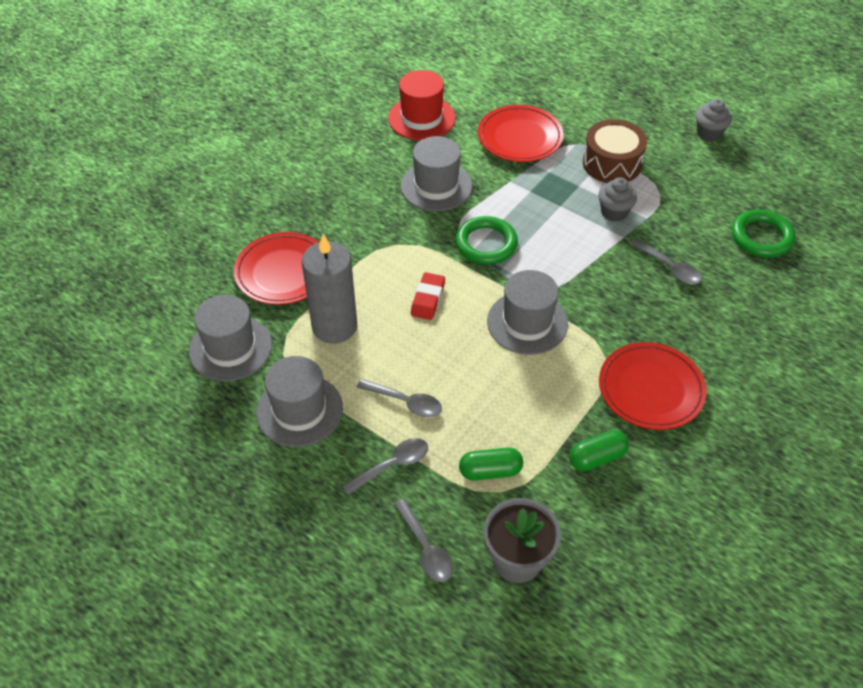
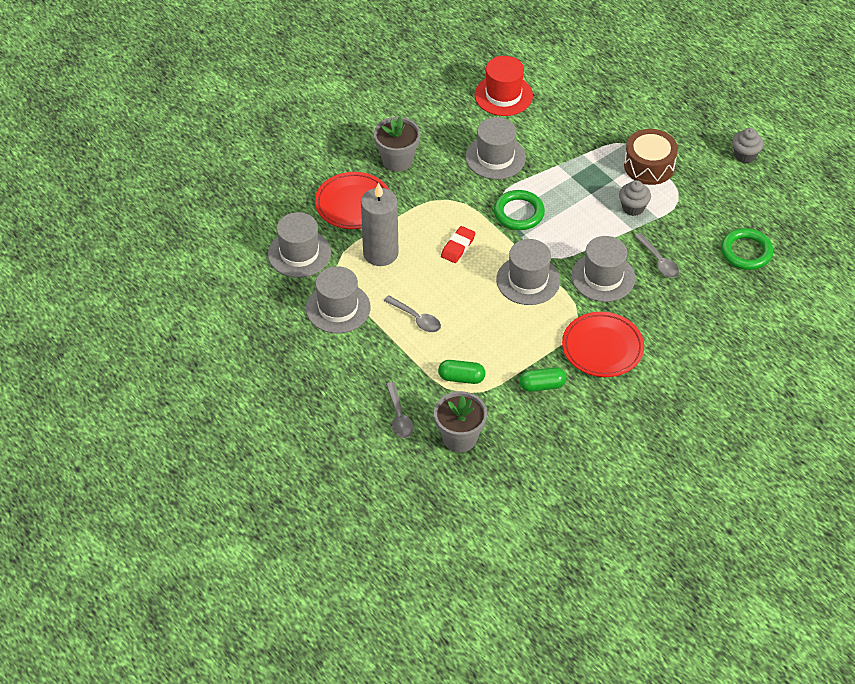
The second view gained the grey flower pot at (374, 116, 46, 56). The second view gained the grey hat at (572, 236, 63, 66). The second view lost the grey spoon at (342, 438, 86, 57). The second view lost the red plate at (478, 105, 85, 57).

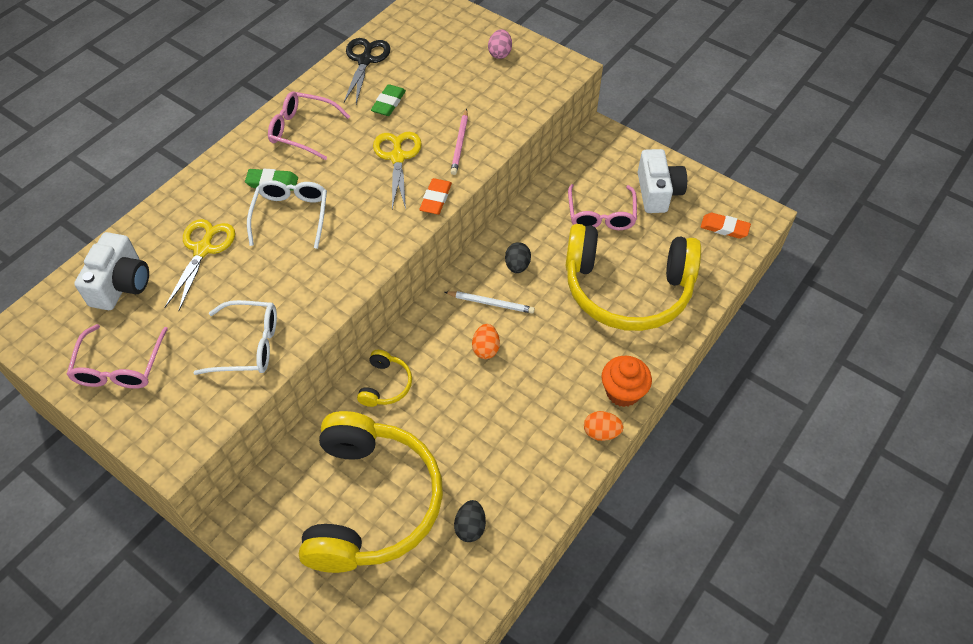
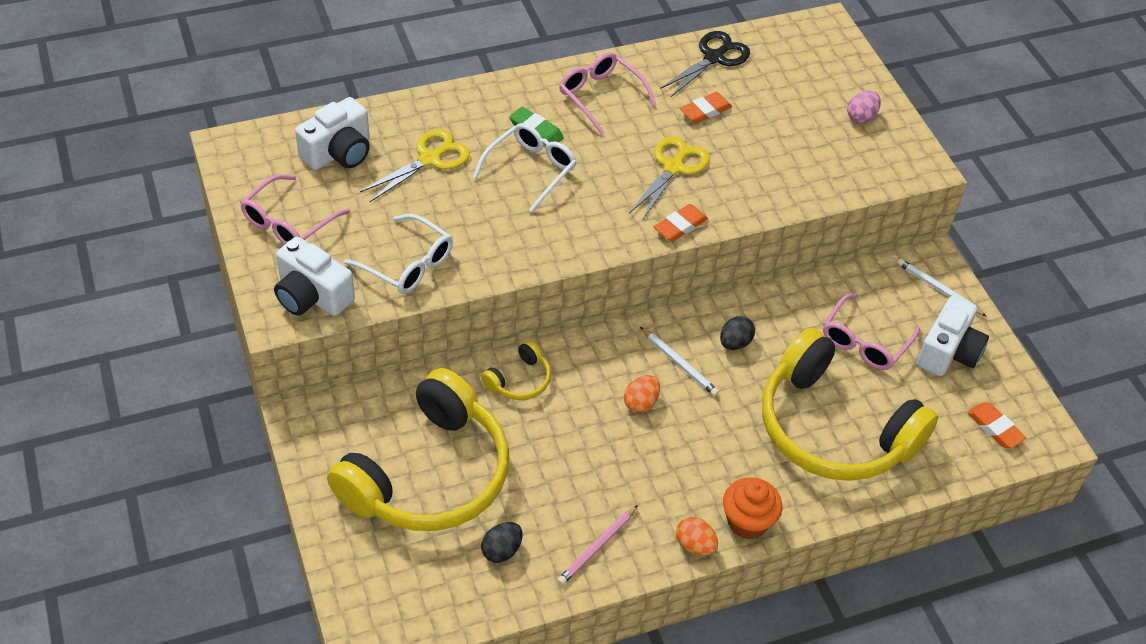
The second view gained the white camera at (274, 237, 81, 79). The pink pencil ended up elsewhere, having gone from (451, 109, 17, 66) to (557, 505, 81, 80). What was the green eraser at (371, 84, 35, 32) turned into the orange eraser at (680, 92, 52, 31). The second view gained the white pencil at (897, 258, 90, 59).

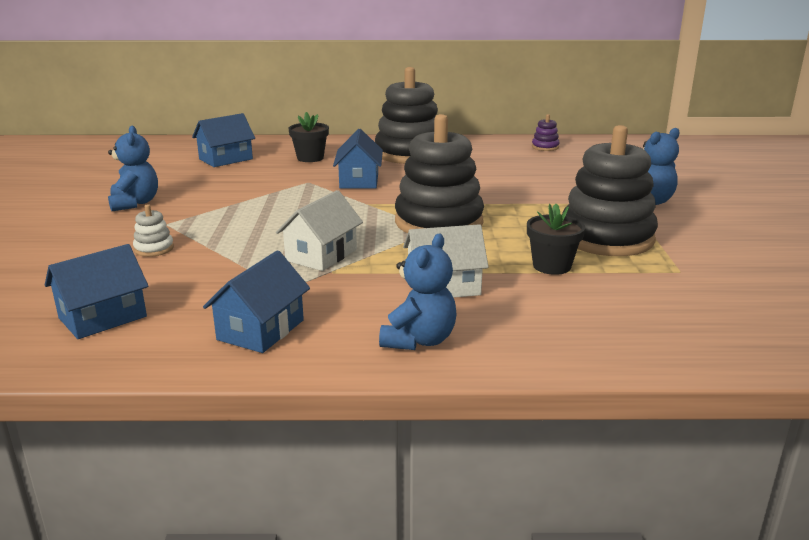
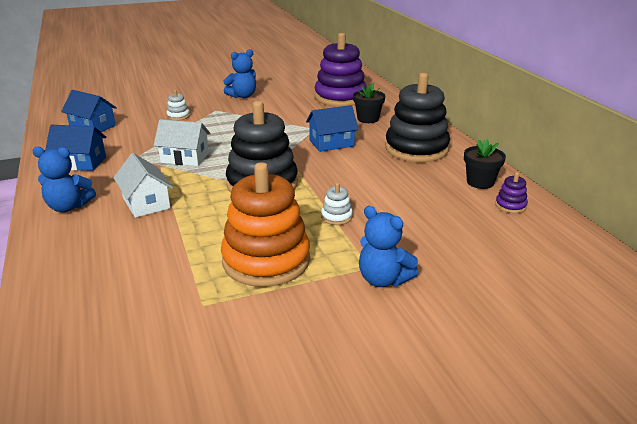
What was the black stacking toy at (562, 125, 96, 131) turned into the orange stacking toy at (221, 162, 89, 125). Where the blue house stood at (192, 113, 63, 54), the purple stacking toy came to stand at (315, 33, 52, 73). The second view gained the white stacking toy at (321, 183, 32, 42). The black flower pot ended up elsewhere, having gone from (527, 204, 58, 71) to (464, 138, 42, 51).

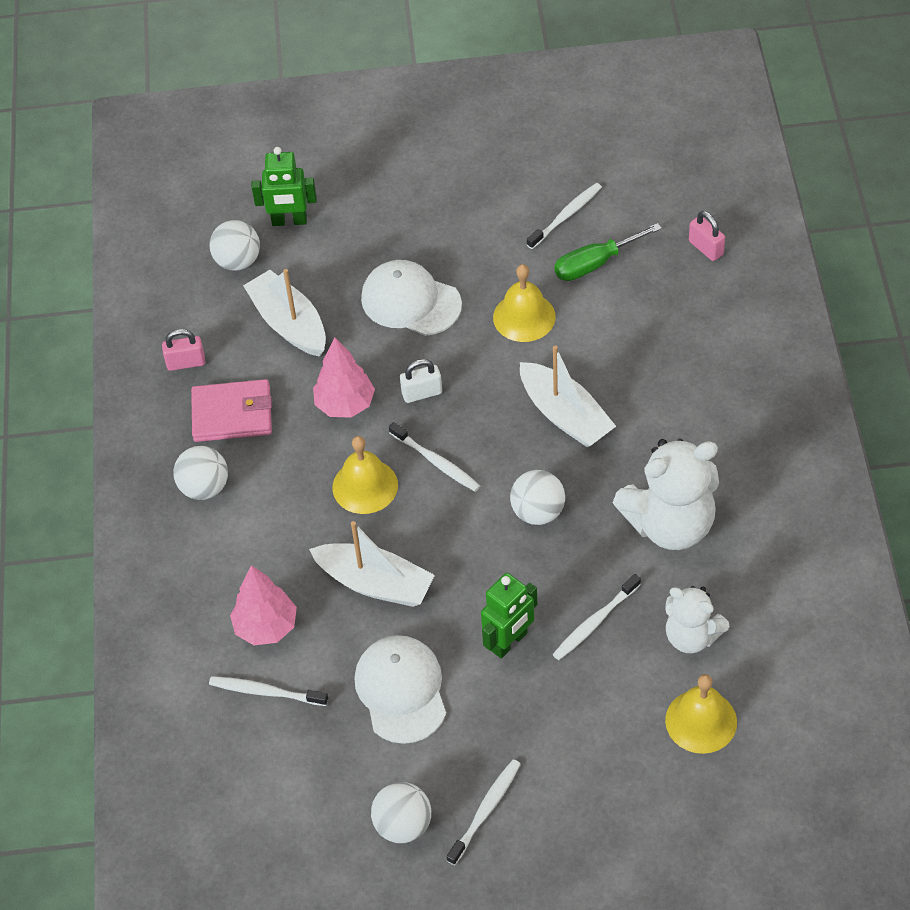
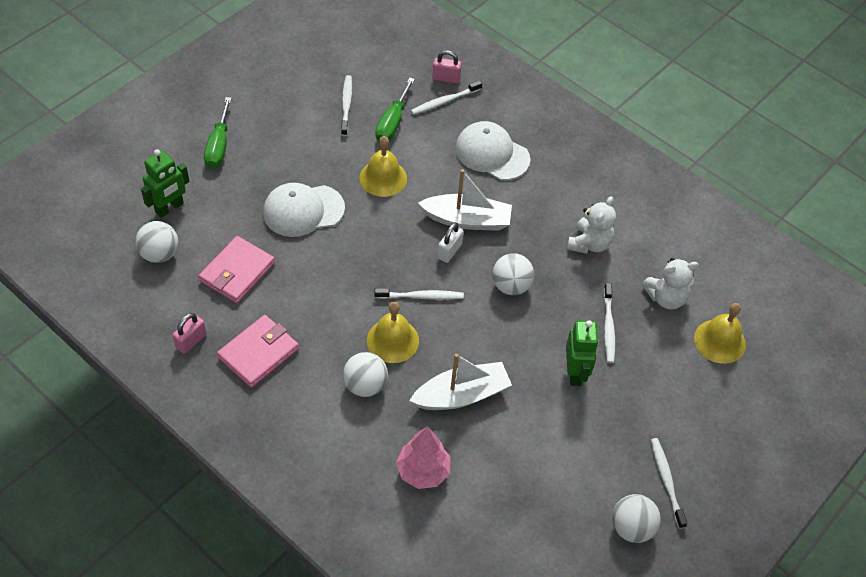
Where the white boat stood at (243, 269, 83, 88), the pink wallet came to stand at (198, 236, 77, 67). The second view gained the green screwdriver at (204, 97, 28, 72). The white ball ended up elsewhere, having gone from (173, 446, 55, 54) to (343, 352, 45, 45). The white toothbrush ended up elsewhere, having gone from (209, 676, 119, 30) to (411, 80, 71, 35). The white padlock ended up elsewhere, having gone from (400, 359, 42, 44) to (437, 222, 27, 41). The white cap ended up elsewhere, having gone from (355, 635, 91, 109) to (455, 121, 75, 59). The size of the white teddy bear at (613, 439, 106, 111) changed by a factor of 0.61. The second view lost the pink tree at (313, 338, 62, 80).

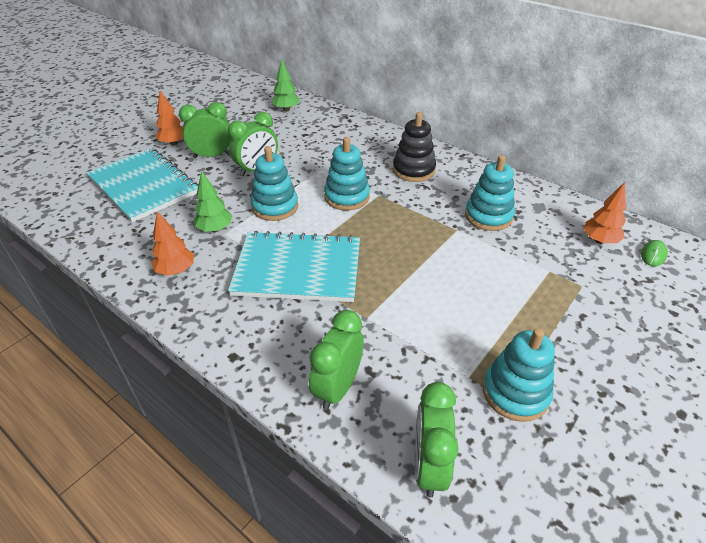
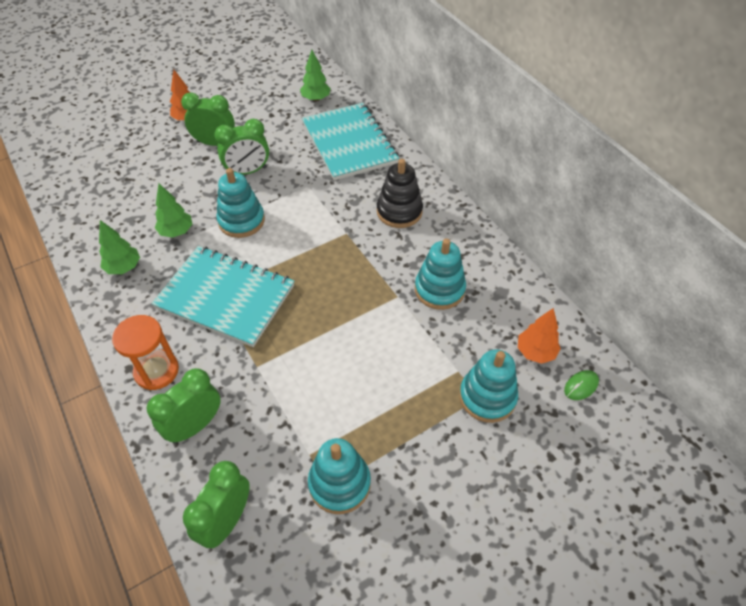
What was the orange tree at (151, 211, 43, 65) turned into the green tree at (99, 220, 41, 54). The second view gained the orange hourglass at (112, 315, 67, 75). The turquoise notebook ended up elsewhere, having gone from (86, 148, 112, 74) to (302, 103, 97, 78). The turquoise stacking toy ended up elsewhere, having gone from (324, 137, 46, 73) to (459, 349, 59, 74).

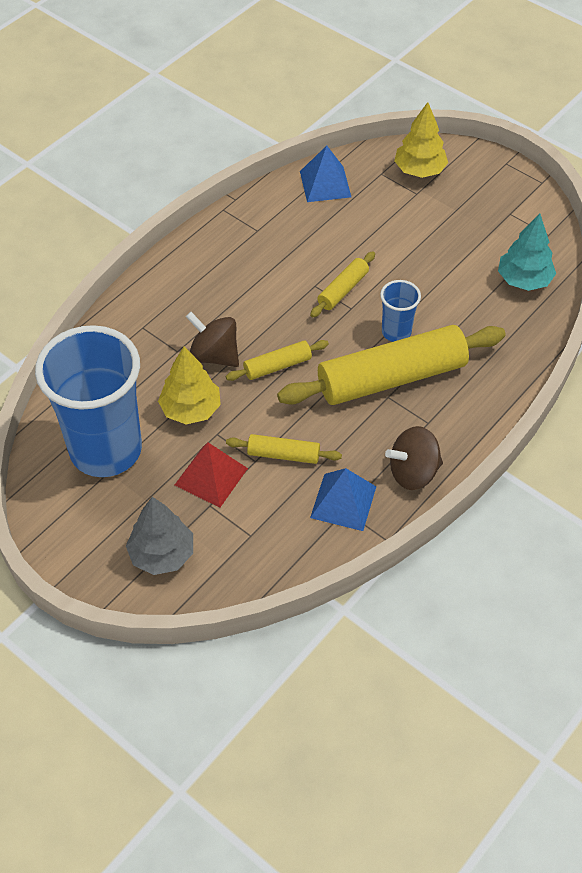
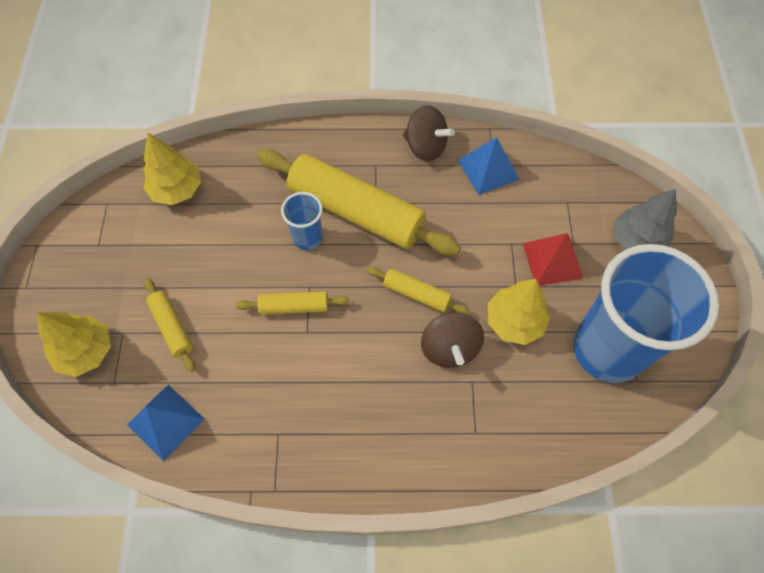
What was the turquoise tree at (498, 214, 58, 77) turned into the yellow tree at (143, 133, 58, 72). The yellow rolling pin ended up elsewhere, having gone from (226, 434, 116, 30) to (144, 278, 51, 94).

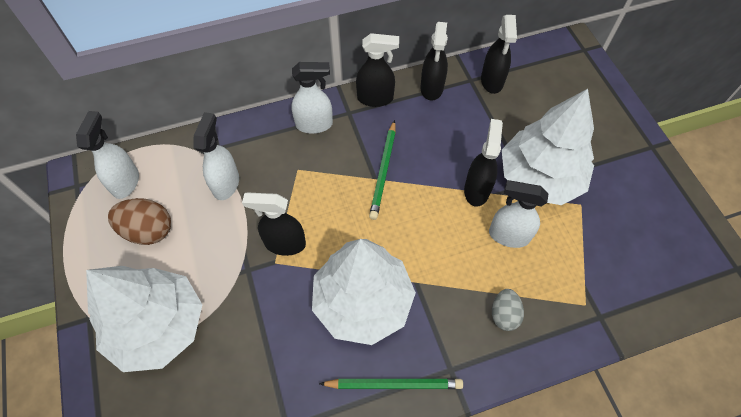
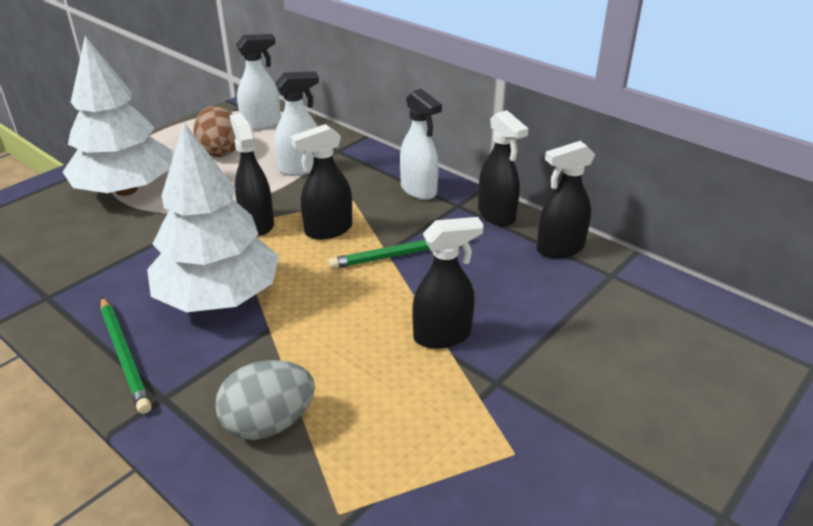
The size of the grey egg at (492, 289, 32, 42) changed by a factor of 1.55. The black spray bottle ended up elsewhere, having gone from (481, 15, 36, 79) to (291, 124, 61, 115). The second view lost the white spray bottle at (489, 180, 59, 68). The second view lost the white tree at (502, 89, 92, 116).

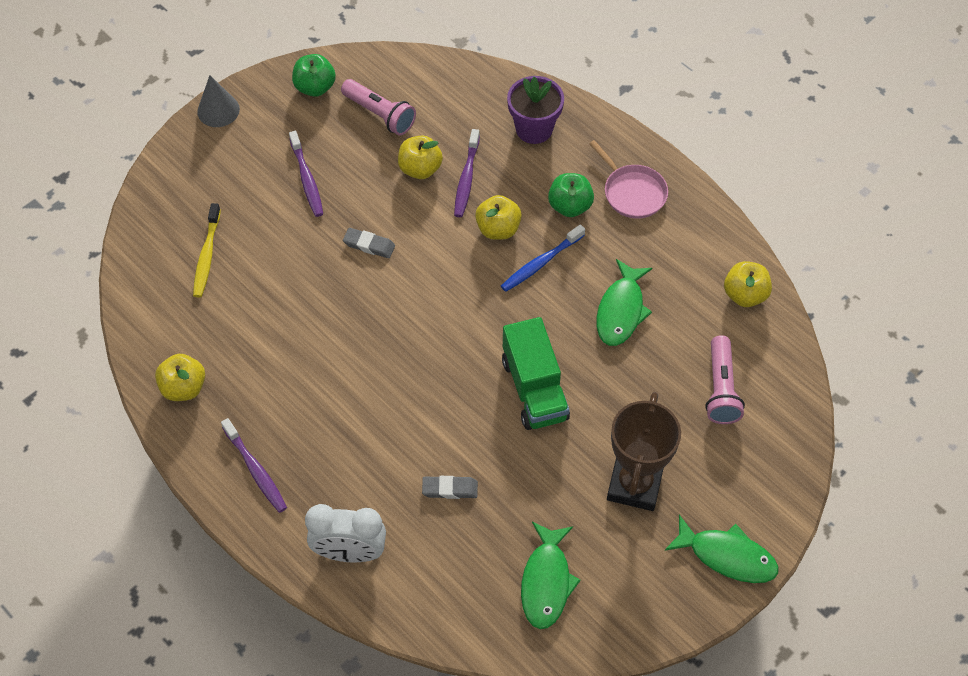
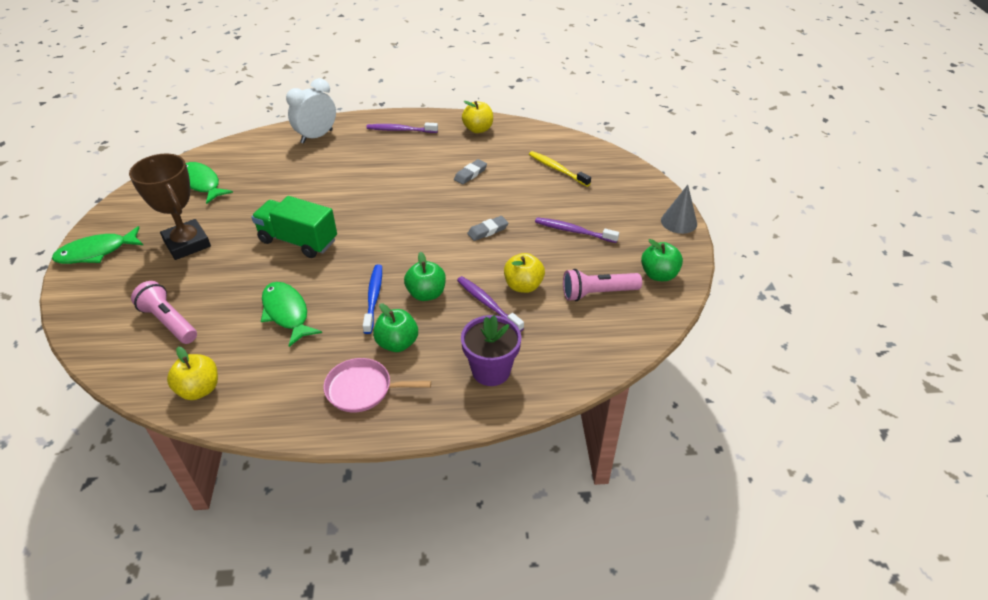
What was the yellow apple at (475, 195, 47, 45) turned into the green apple at (404, 252, 42, 49). The grey eraser ended up elsewhere, having gone from (422, 476, 56, 23) to (454, 159, 33, 26).

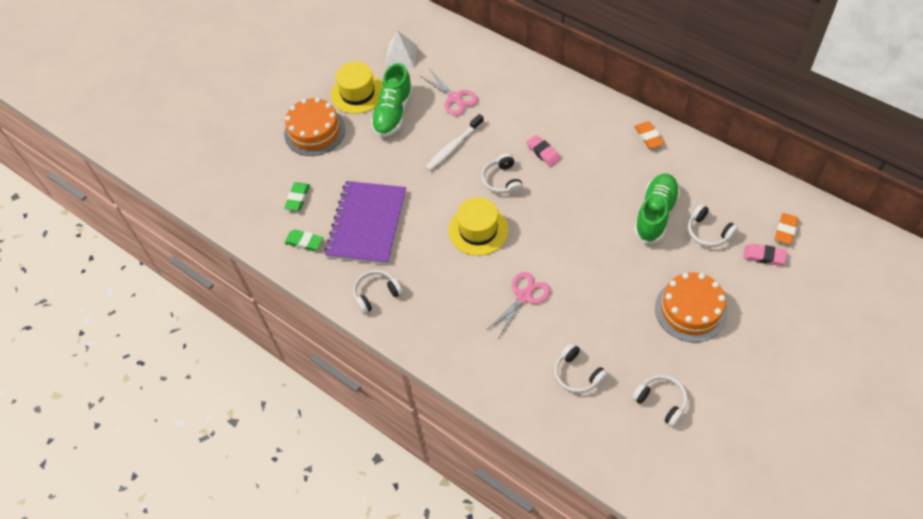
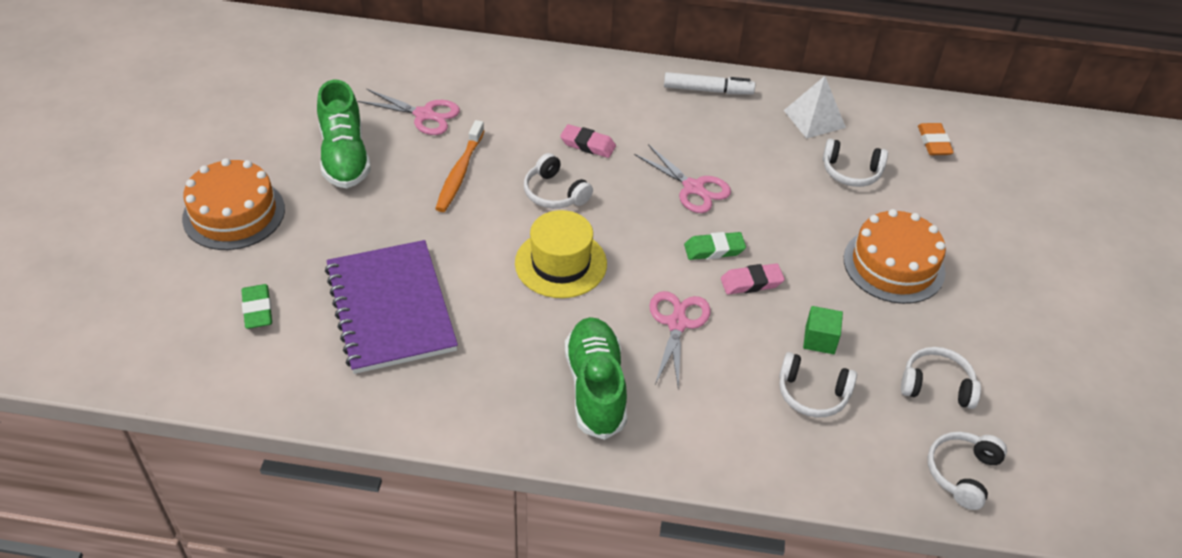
What was the white toothbrush at (425, 114, 59, 57) turned into the orange toothbrush at (435, 120, 49, 92). The green shoe ended up elsewhere, having gone from (634, 174, 46, 70) to (565, 317, 62, 123). The second view gained the pink scissors at (634, 144, 97, 69). Where the orange eraser stood at (634, 122, 30, 27), the white marker came to stand at (664, 72, 91, 23). The green eraser ended up elsewhere, having gone from (285, 229, 38, 22) to (684, 232, 62, 28). The pink eraser ended up elsewhere, having gone from (743, 244, 44, 21) to (721, 263, 64, 32). The white pyramid ended up elsewhere, having gone from (385, 30, 32, 37) to (784, 76, 62, 63). The second view gained the green cube at (803, 306, 40, 48). The white headphones ended up elsewhere, having gone from (353, 270, 50, 44) to (928, 432, 79, 78). The second view lost the yellow hat at (331, 62, 52, 52).

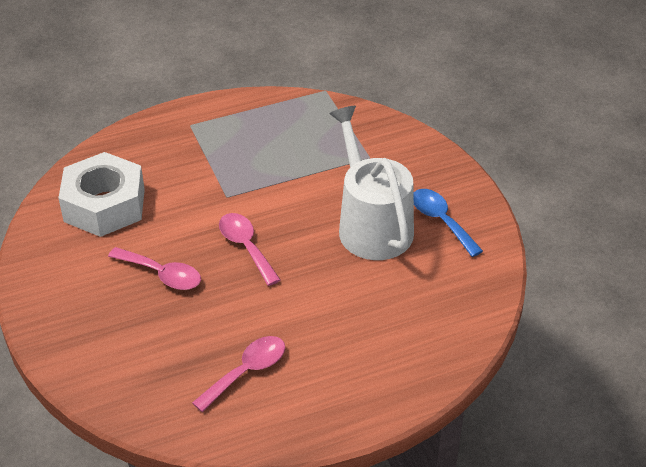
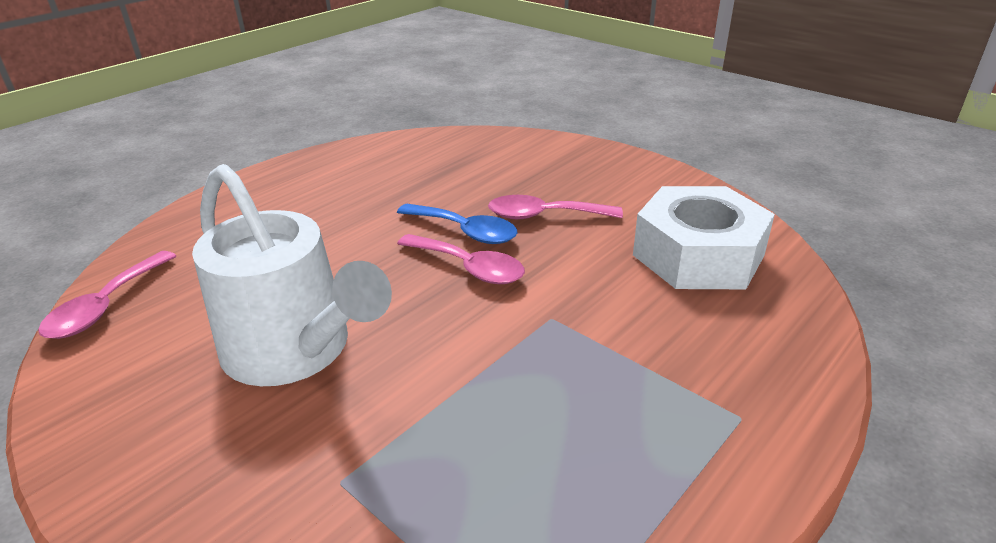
The pink spoon ended up elsewhere, having gone from (192, 336, 93, 76) to (38, 251, 138, 88). The blue spoon ended up elsewhere, having gone from (414, 189, 69, 68) to (397, 204, 121, 40).

